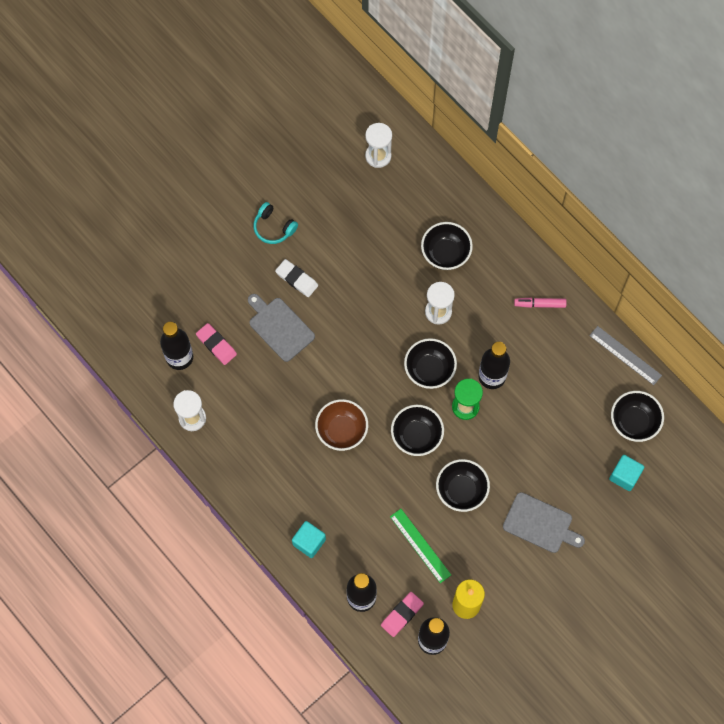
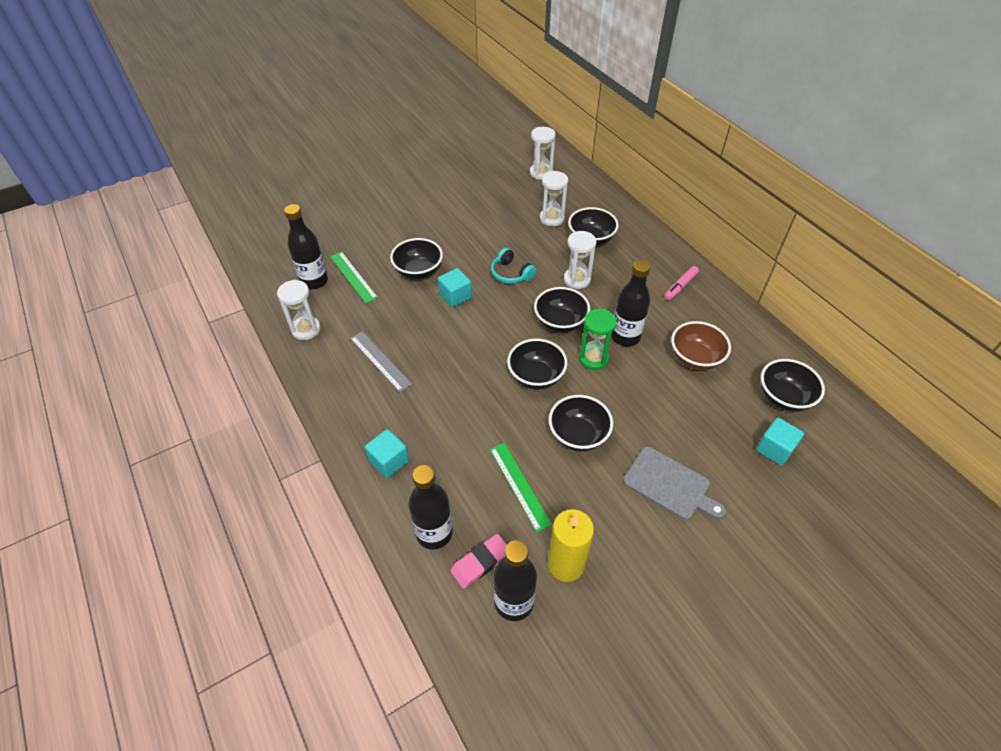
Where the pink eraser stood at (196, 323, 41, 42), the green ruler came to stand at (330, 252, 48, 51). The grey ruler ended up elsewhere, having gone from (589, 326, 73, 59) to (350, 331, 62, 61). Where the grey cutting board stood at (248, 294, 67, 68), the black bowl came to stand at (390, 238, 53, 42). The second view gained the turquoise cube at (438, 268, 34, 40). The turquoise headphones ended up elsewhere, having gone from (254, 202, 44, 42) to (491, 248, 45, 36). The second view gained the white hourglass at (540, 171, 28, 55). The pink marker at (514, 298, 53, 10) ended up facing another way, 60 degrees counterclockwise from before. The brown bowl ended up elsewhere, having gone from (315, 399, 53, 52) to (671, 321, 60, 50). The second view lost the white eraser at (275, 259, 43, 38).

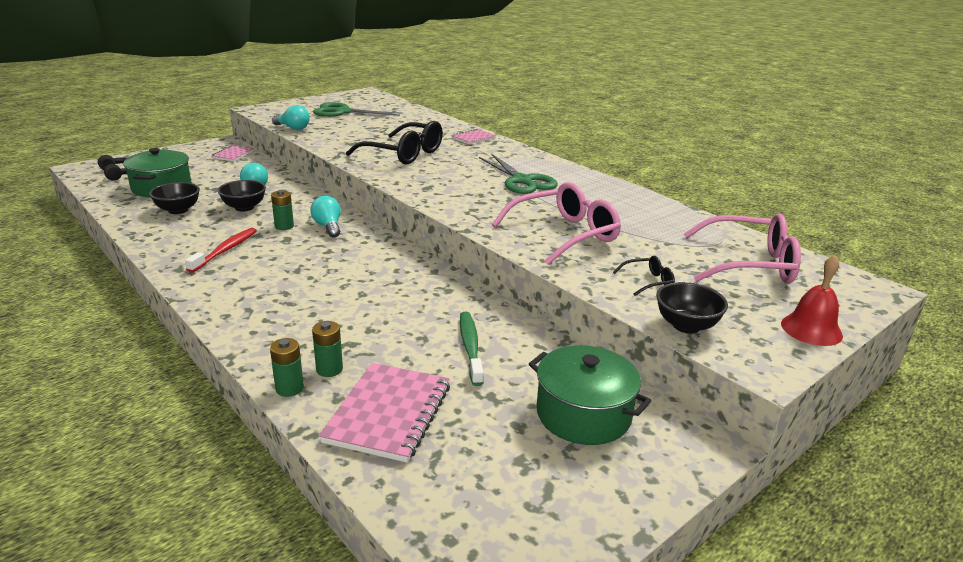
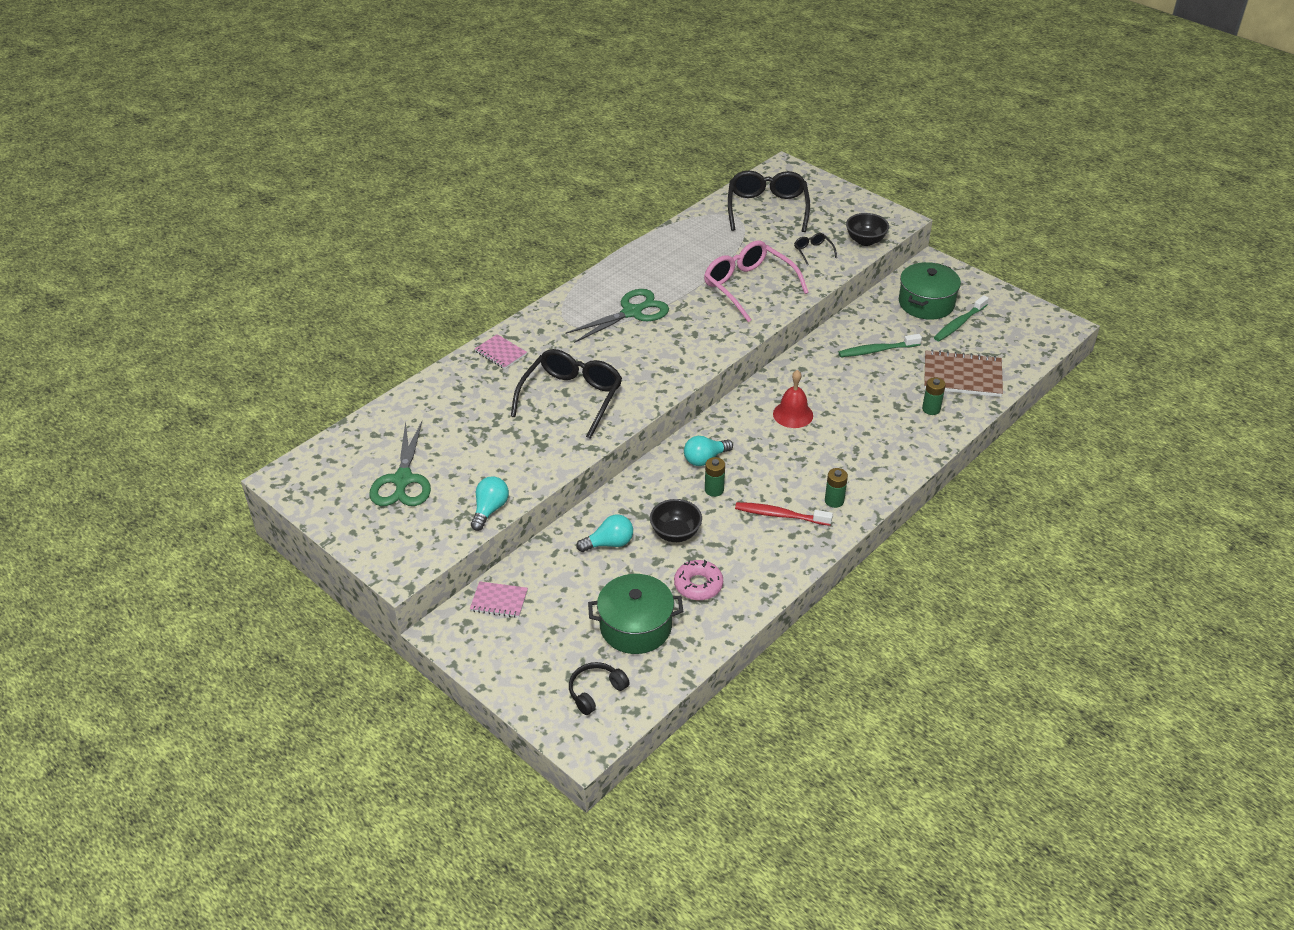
Where the black bowl stood at (149, 182, 51, 32), the pink donut came to stand at (674, 560, 49, 40). What was the pink glasses at (684, 214, 117, 70) turned into the black glasses at (728, 171, 82, 61). The red bell ended up elsewhere, having gone from (781, 255, 62, 91) to (773, 370, 40, 58). The green battery ended up elsewhere, having gone from (270, 338, 34, 59) to (825, 468, 23, 40). What was the pink notebook at (319, 363, 131, 99) turned into the brown notebook at (924, 350, 79, 47). The second view gained the green toothbrush at (934, 295, 55, 46).

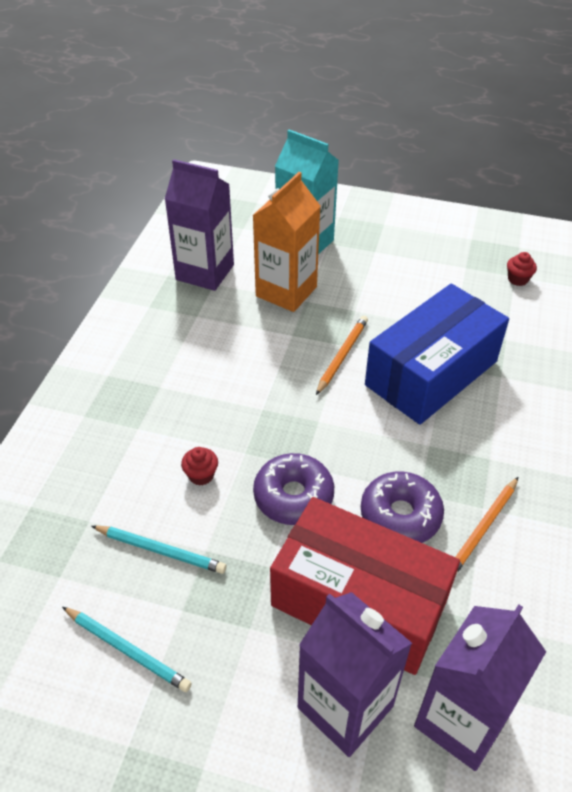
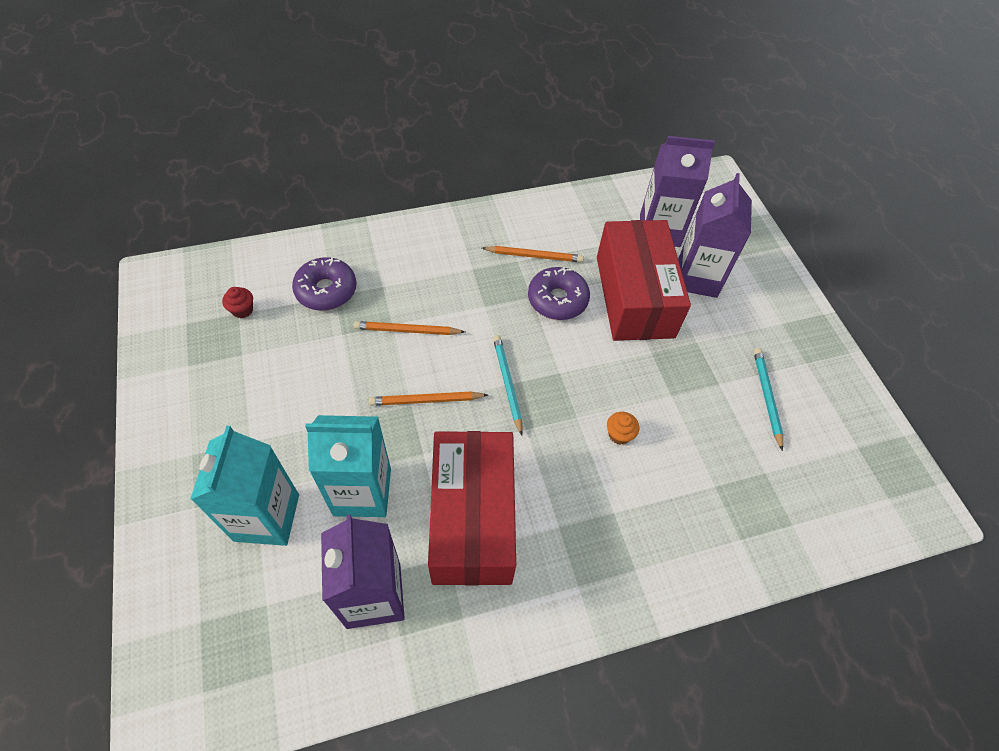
The purple donut ended up elsewhere, having gone from (253, 453, 81, 72) to (292, 257, 65, 54). What was the orange carton at (252, 172, 69, 140) turned into the turquoise carton at (305, 415, 86, 102). Where the blue box stood at (365, 283, 144, 142), the orange pencil came to stand at (354, 321, 111, 14). The second view gained the red box at (428, 431, 88, 155). The turquoise pencil ended up elsewhere, having gone from (91, 525, 136, 49) to (493, 335, 30, 101). What was the red cupcake at (181, 447, 37, 39) turned into the orange cupcake at (607, 412, 32, 33).

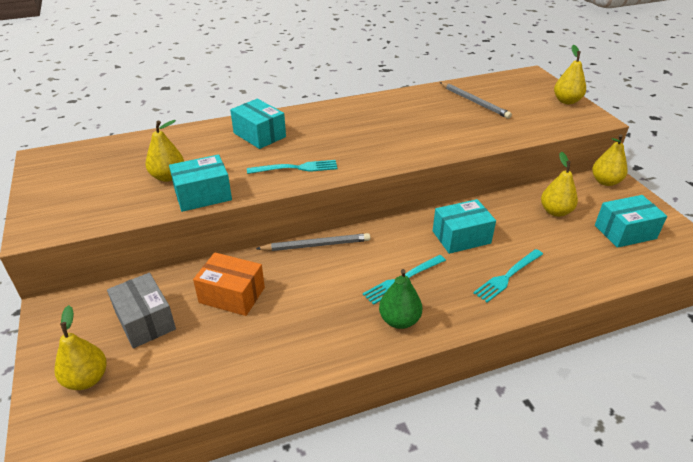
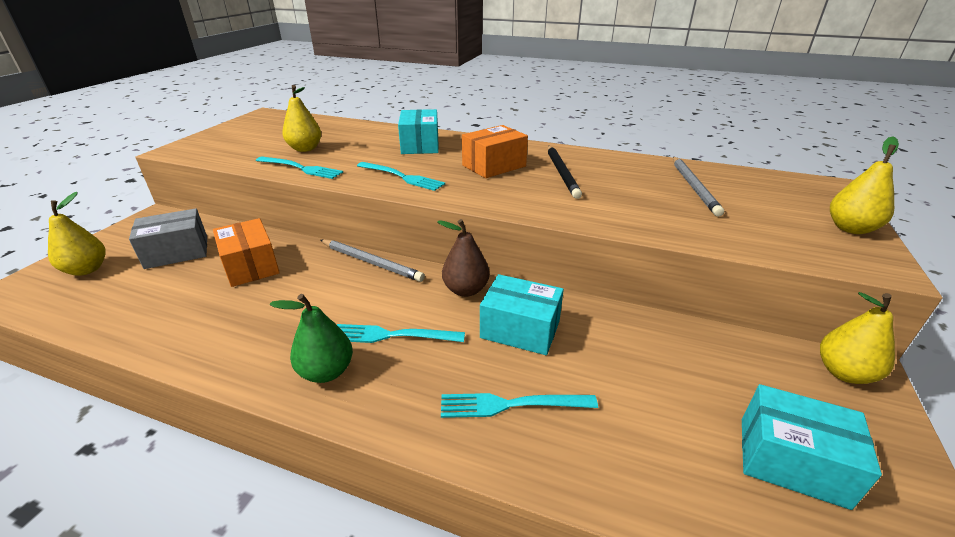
The grey box at (107, 273, 69, 75) ended up facing another way, 60 degrees clockwise from before. Where the turquoise box stood at (169, 155, 63, 57), the turquoise fork came to stand at (256, 157, 87, 22). The second view gained the brown pear at (437, 219, 53, 78). The second view gained the orange box at (462, 125, 66, 53). The second view gained the black pencil at (548, 146, 34, 53). The second view lost the yellow pear at (541, 152, 37, 65).

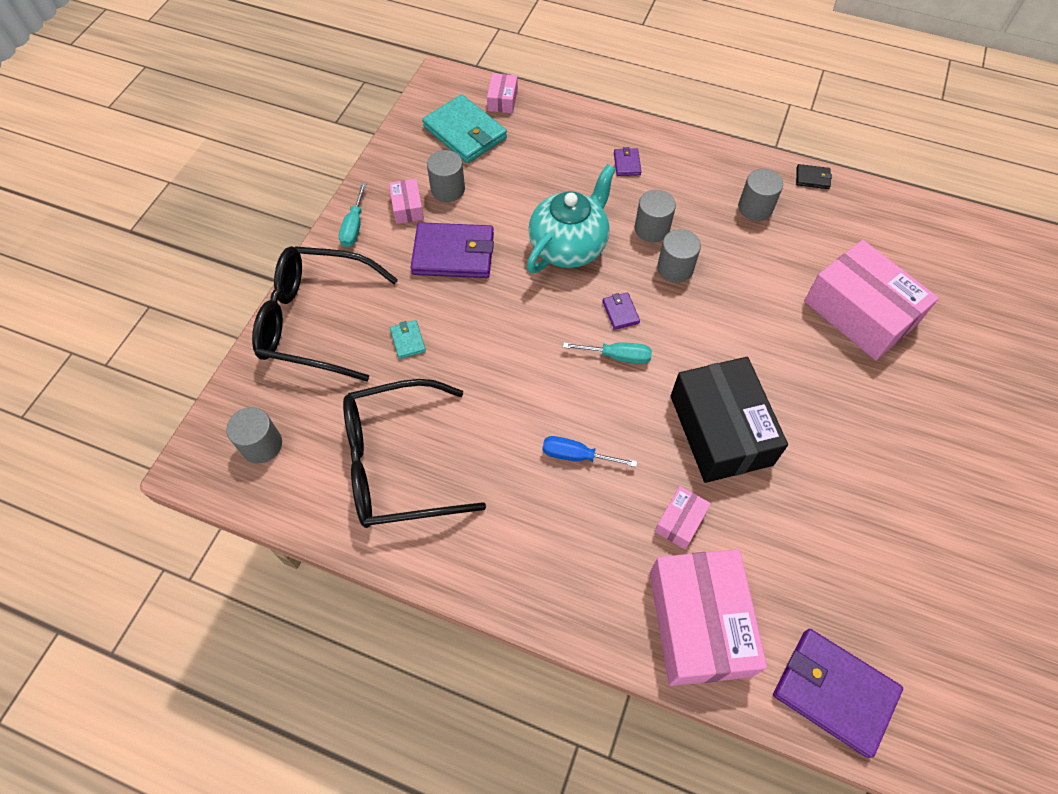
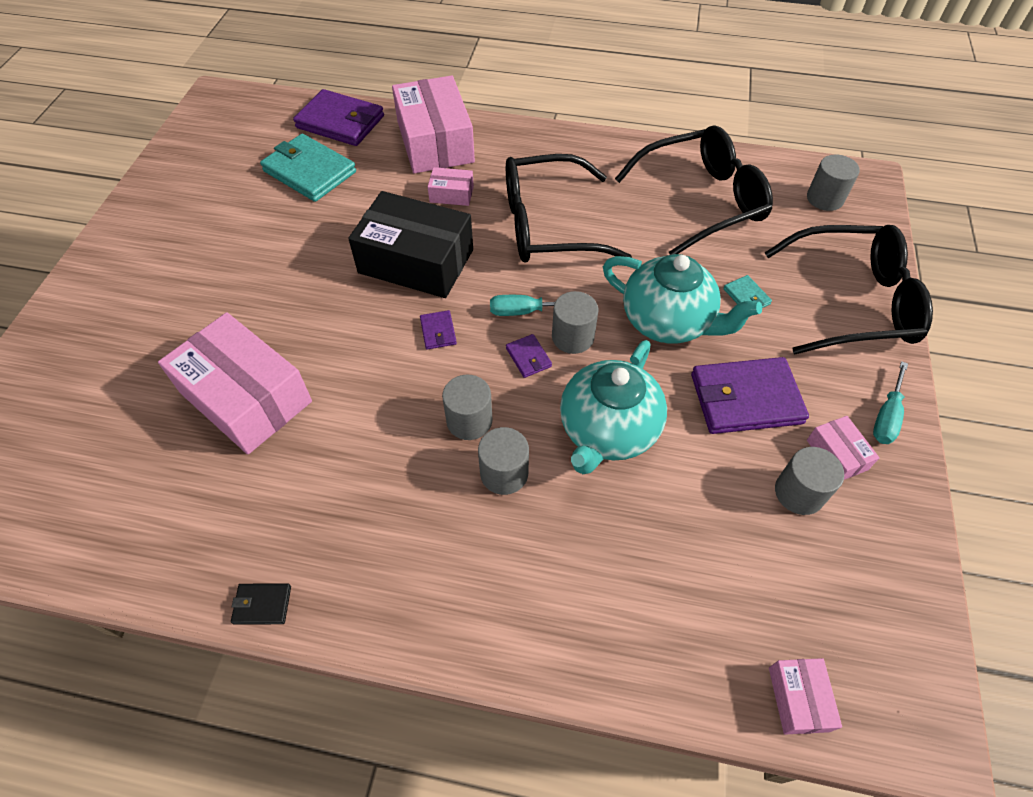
The turquoise wallet ended up elsewhere, having gone from (422, 94, 85, 69) to (260, 134, 96, 68). The black box at (671, 357, 117, 126) ended up facing another way, 45 degrees counterclockwise from before. The purple wallet ended up elsewhere, having gone from (614, 147, 27, 29) to (420, 310, 37, 39). The pink box at (655, 486, 56, 63) ended up facing another way, 75 degrees clockwise from before. Where the blue screwdriver stood at (542, 436, 95, 31), the black glasses came to stand at (506, 154, 126, 109). The grey cylinder ended up elsewhere, having gone from (738, 169, 45, 52) to (552, 291, 47, 63). The second view gained the turquoise teapot at (603, 254, 159, 90). The turquoise screwdriver at (339, 183, 28, 64) ended up facing another way, 150 degrees counterclockwise from before.

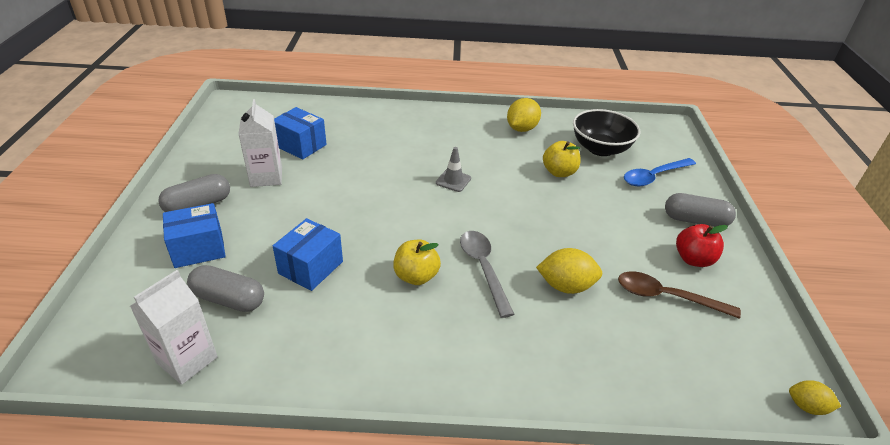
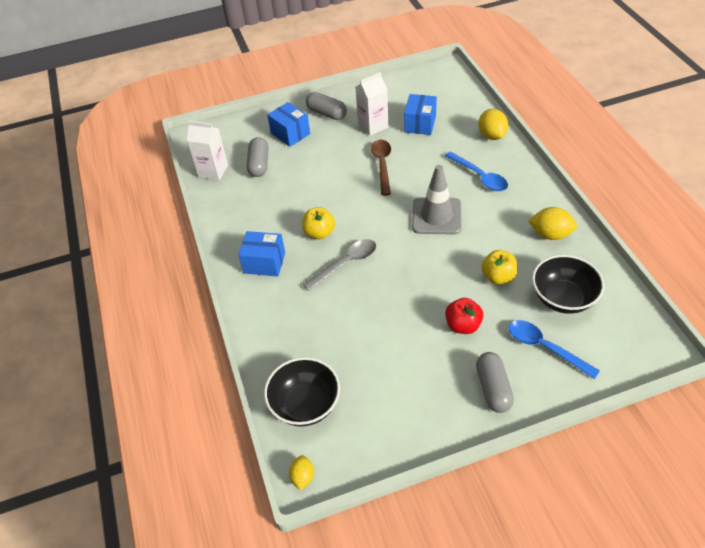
The blue box ended up elsewhere, having gone from (273, 218, 70, 73) to (238, 231, 47, 46). The second view gained the black bowl at (264, 357, 76, 70). The brown spoon ended up elsewhere, having gone from (618, 271, 123, 48) to (371, 140, 20, 56). The size of the grey traffic cone at (436, 147, 35, 45) changed by a factor of 1.96. The second view gained the blue spoon at (445, 151, 63, 40). The red apple ended up elsewhere, having gone from (676, 224, 52, 43) to (445, 298, 38, 36). The yellow lemon ended up elsewhere, having gone from (536, 248, 66, 46) to (478, 109, 30, 31).

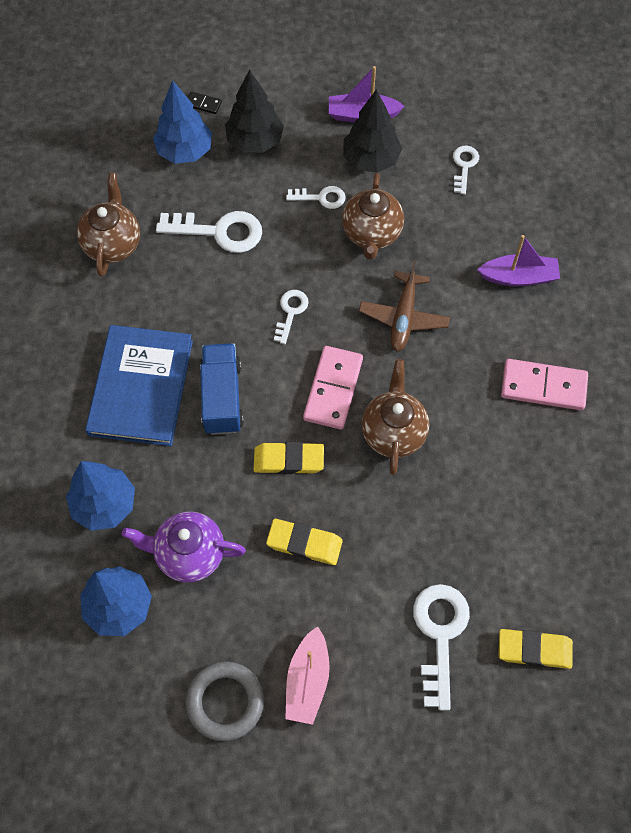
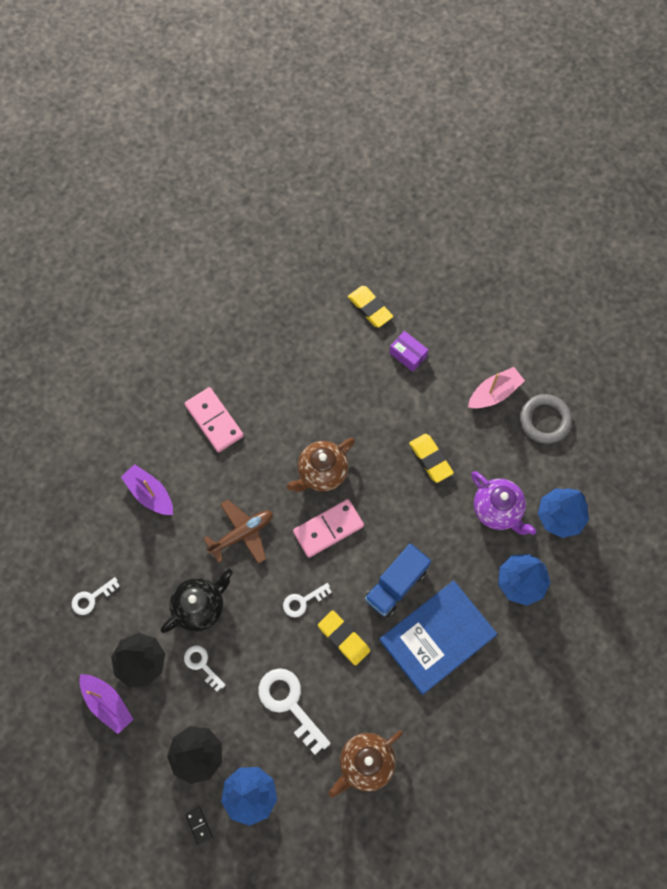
What was the brown teapot at (342, 173, 62, 87) turned into the black teapot at (161, 569, 72, 64). The yellow eraser ended up elsewhere, having gone from (254, 442, 70, 32) to (318, 610, 52, 55). Where the white key stood at (413, 584, 57, 126), the purple box came to stand at (389, 331, 39, 41).

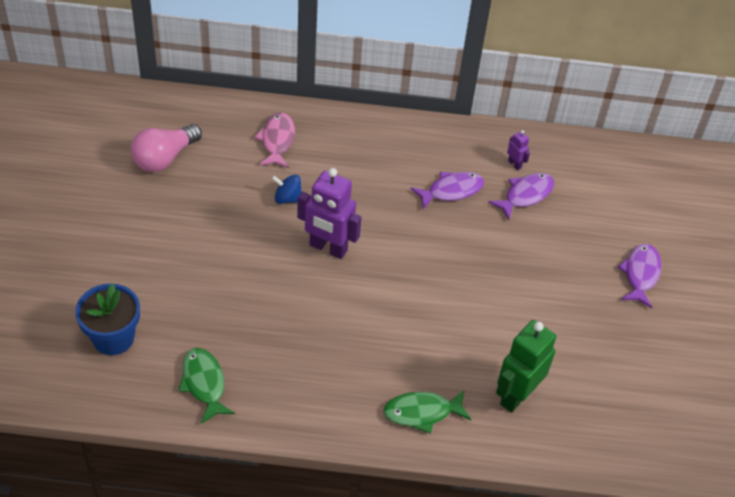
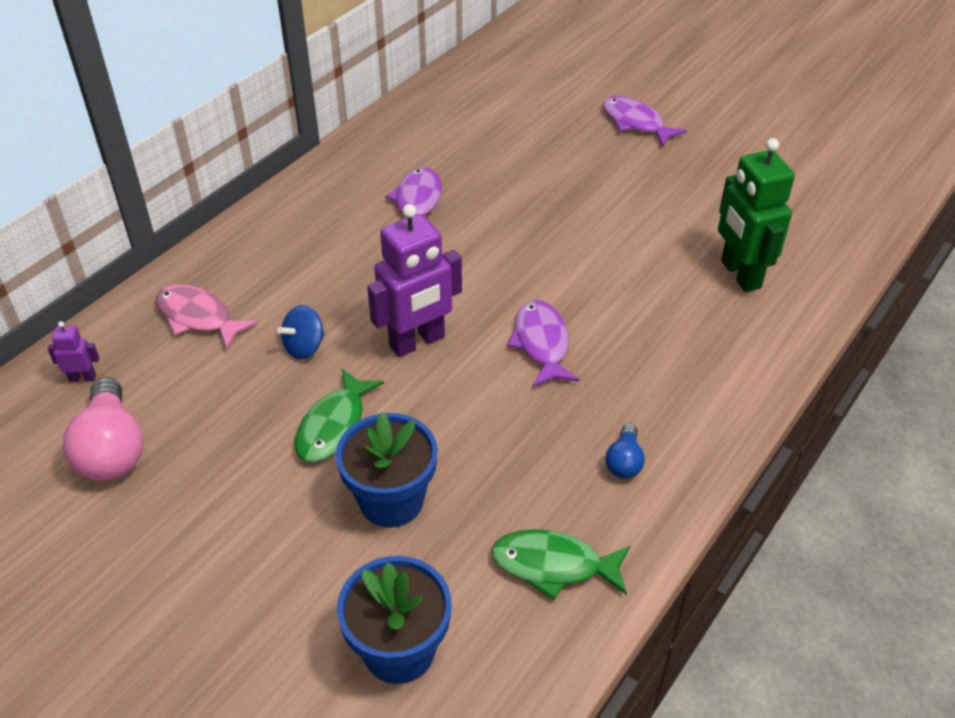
The purple robot ended up elsewhere, having gone from (507, 130, 23, 40) to (48, 321, 51, 61). The green fish ended up elsewhere, having gone from (384, 391, 87, 43) to (295, 369, 89, 93). The second view gained the blue flower pot at (336, 413, 102, 114). The purple fish ended up elsewhere, having gone from (488, 173, 66, 47) to (507, 300, 72, 87). The second view gained the blue light bulb at (605, 423, 40, 56).

